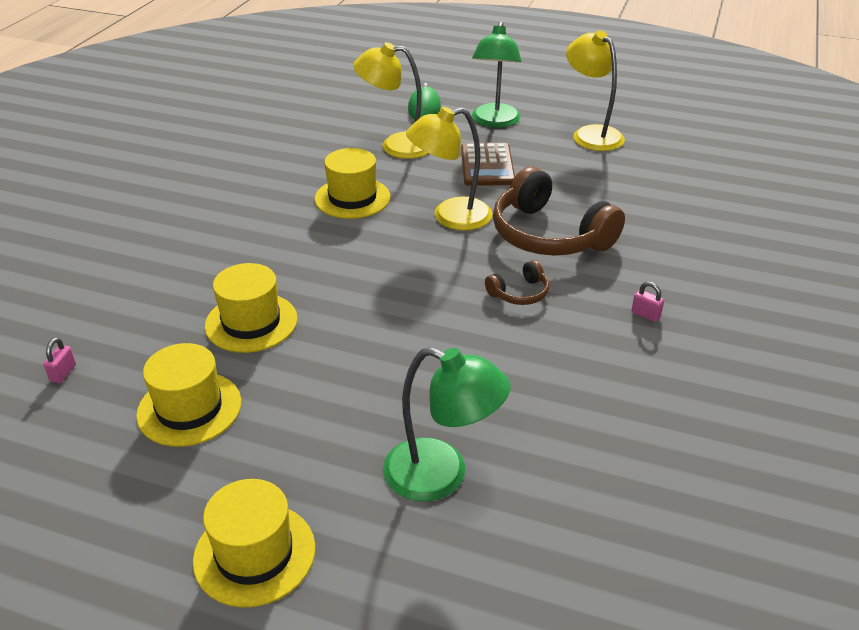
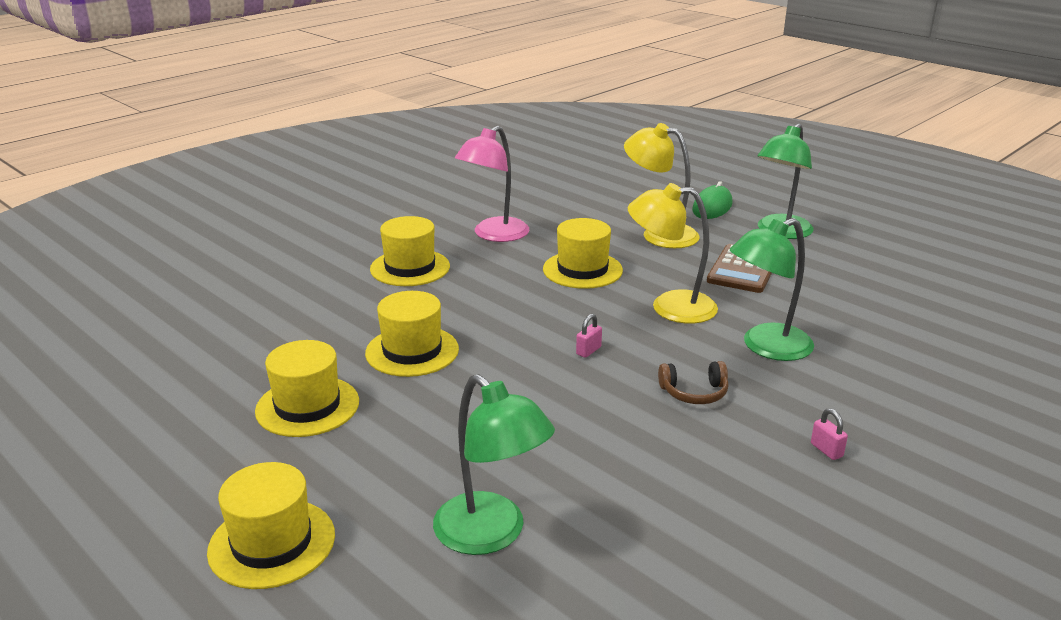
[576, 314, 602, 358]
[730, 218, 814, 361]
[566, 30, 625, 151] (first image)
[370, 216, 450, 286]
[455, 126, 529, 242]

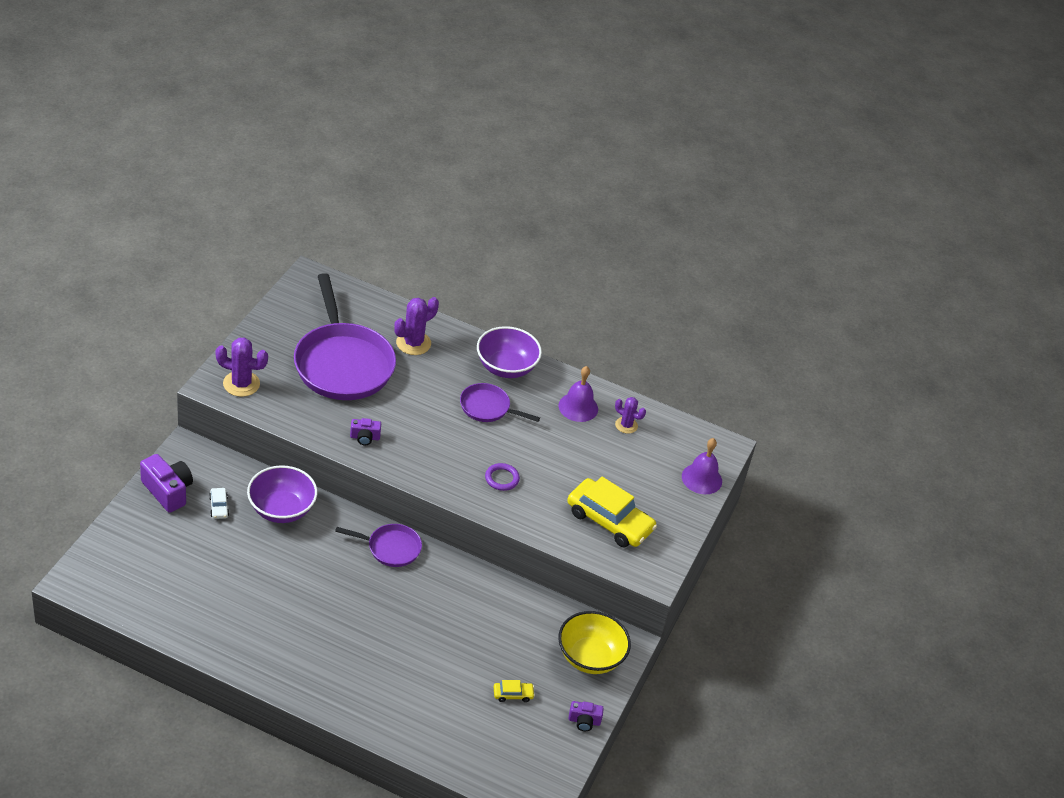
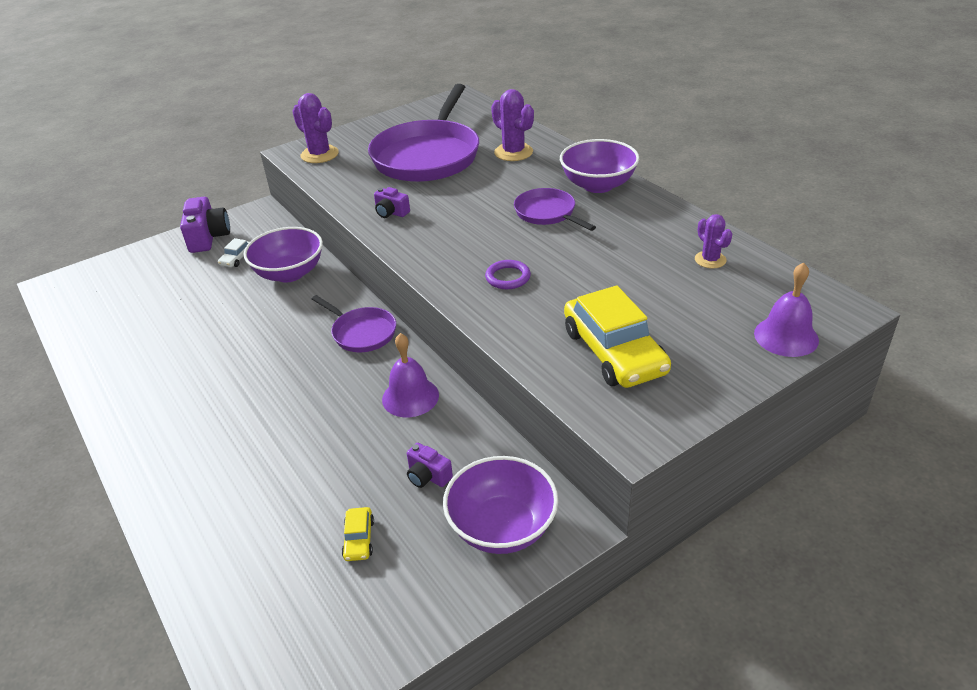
[491, 89, 534, 161]
[342, 507, 374, 561]
[443, 456, 558, 554]
[382, 333, 439, 417]
[407, 443, 453, 488]

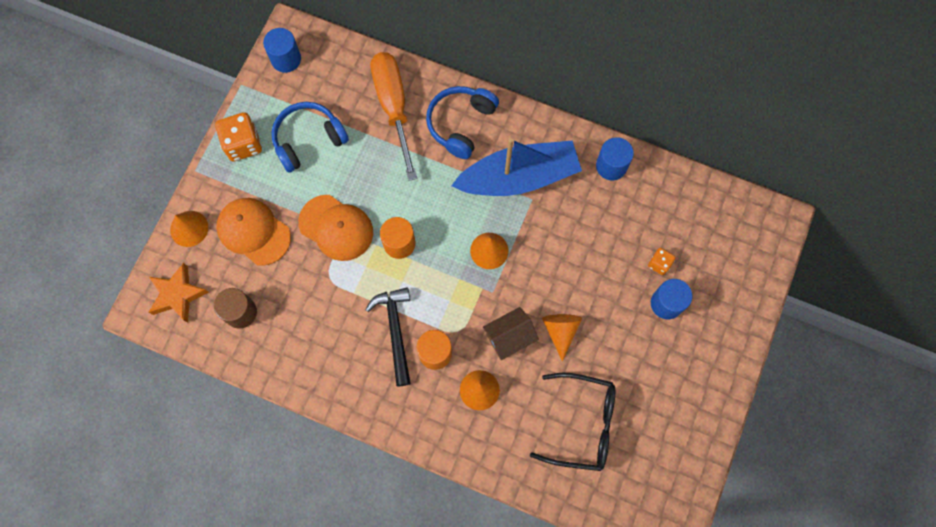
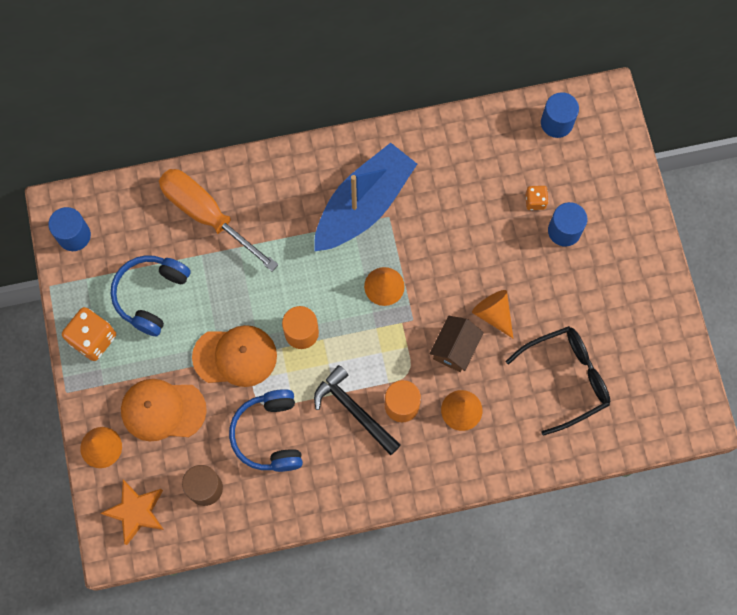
[229, 389, 303, 472]
[541, 92, 579, 138]

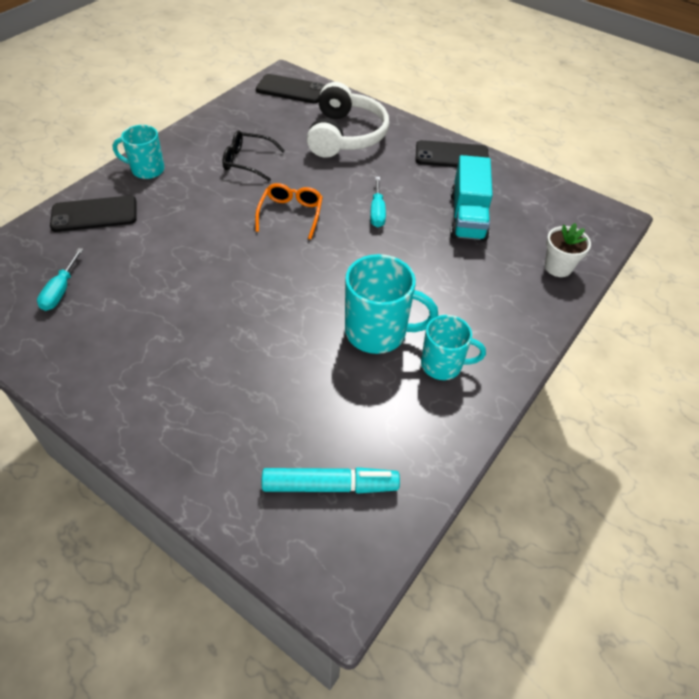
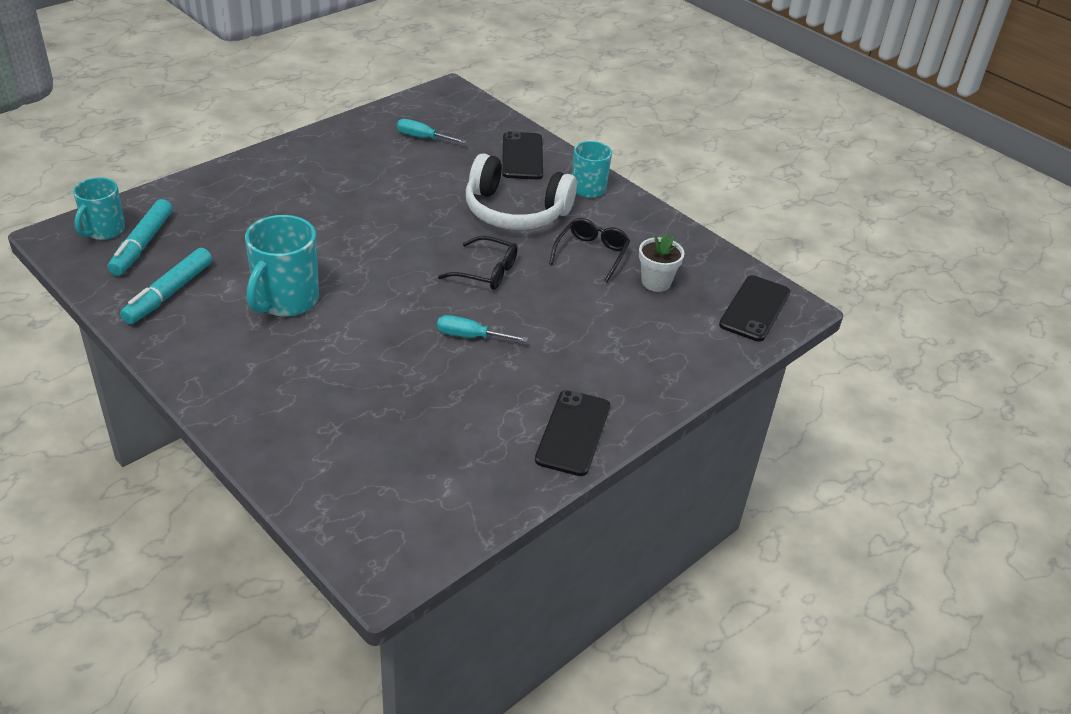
[438, 236, 518, 290]
[466, 153, 577, 230]
[73, 177, 125, 240]
[450, 155, 493, 242] (first image)
[639, 233, 685, 292]
[120, 248, 212, 324]

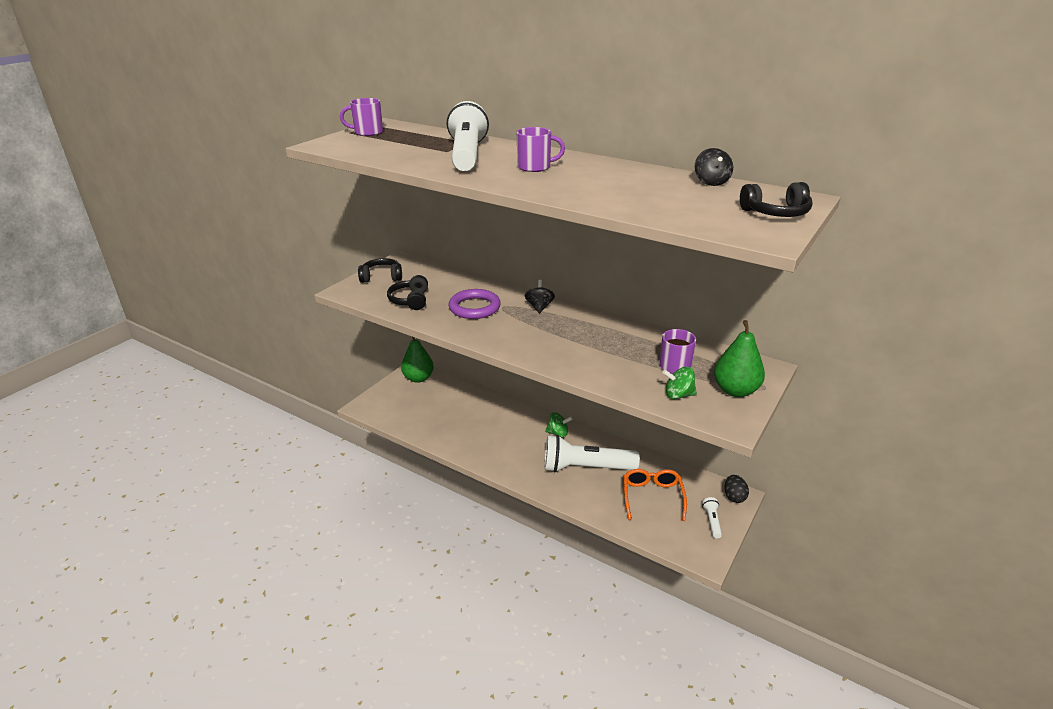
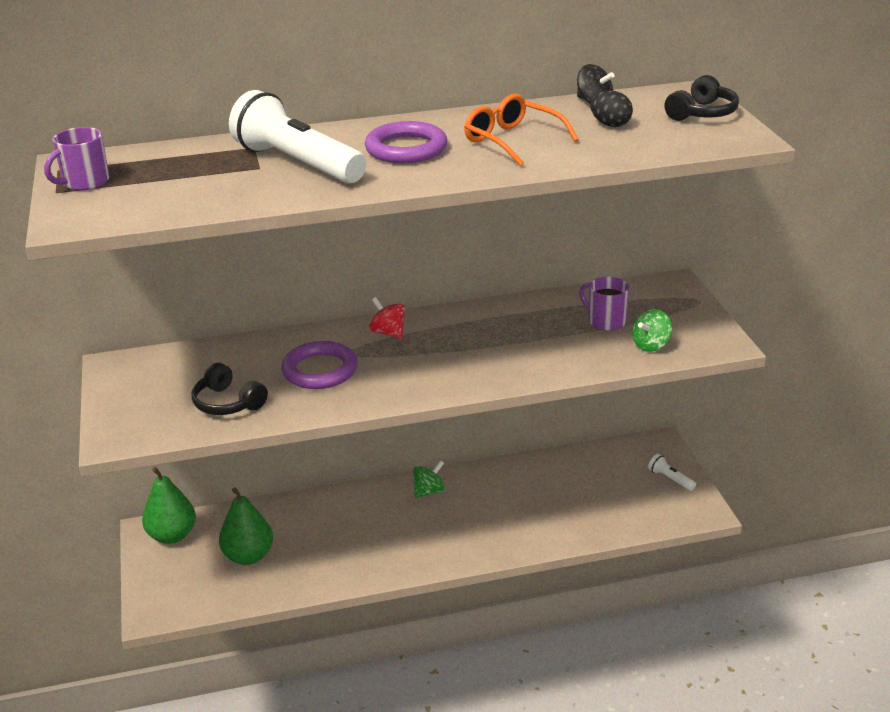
[358, 258, 402, 283] (first image)
[365, 121, 447, 163]
[369, 297, 405, 339]
[545, 435, 640, 473] (first image)
[464, 94, 579, 166]
[219, 487, 273, 565]
[590, 90, 633, 127]

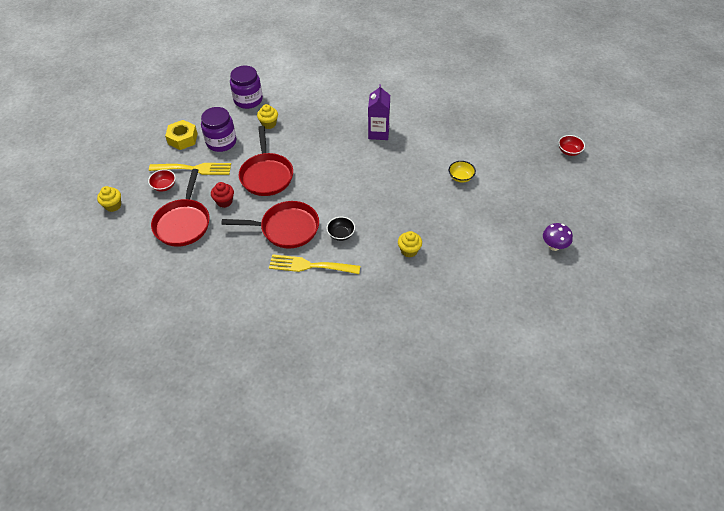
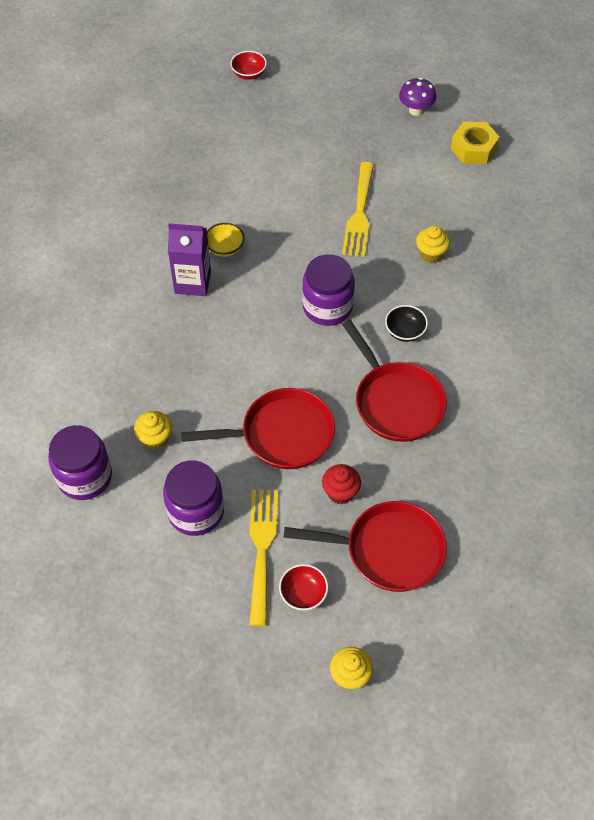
[451, 122, 500, 164]
[342, 320, 447, 442]
[342, 162, 374, 257]
[207, 223, 245, 257]
[302, 254, 355, 326]

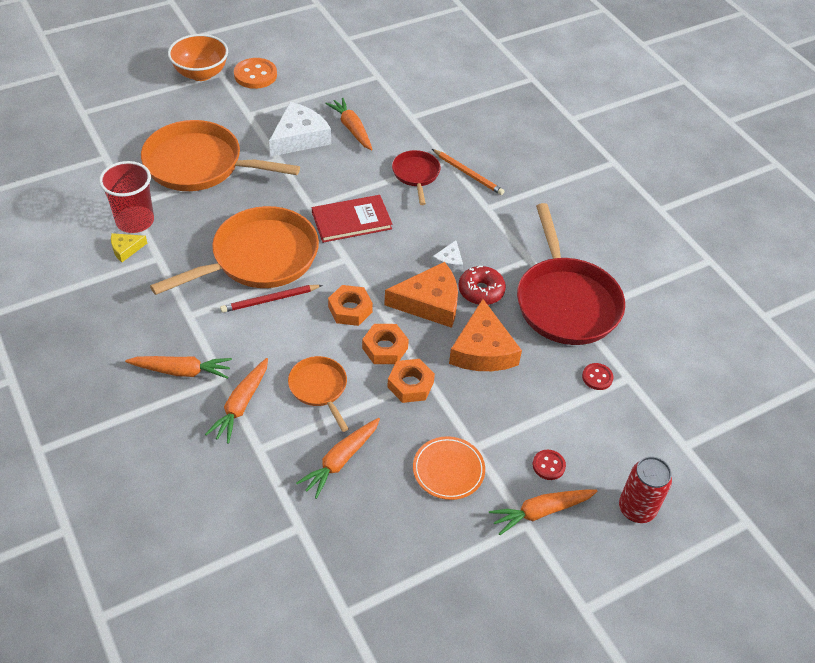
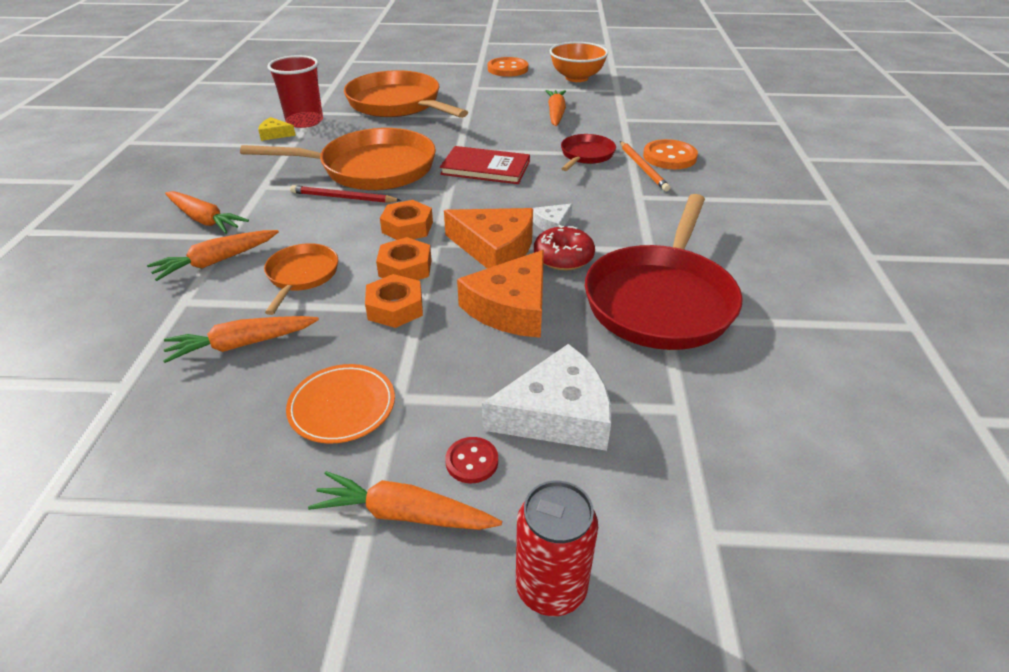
[550, 42, 608, 82]
[482, 344, 611, 451]
[582, 363, 614, 390] (first image)
[643, 139, 698, 169]

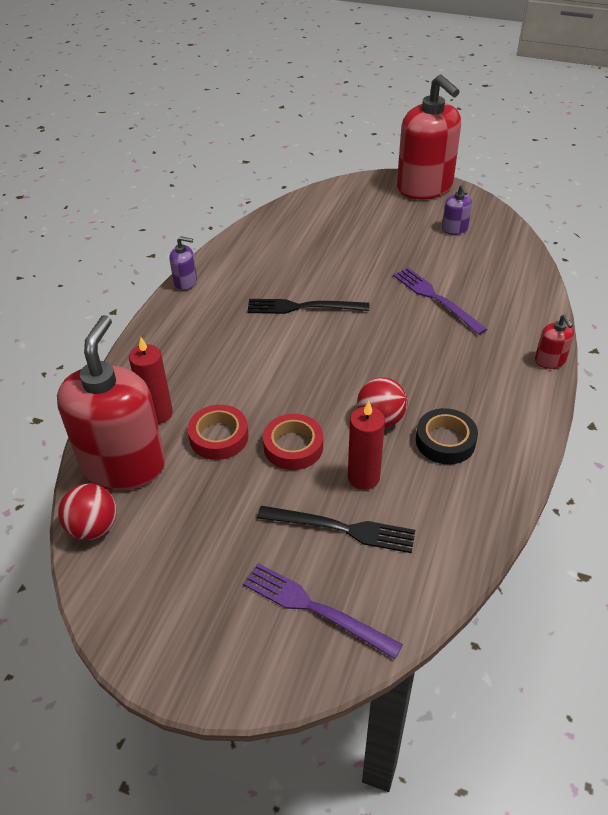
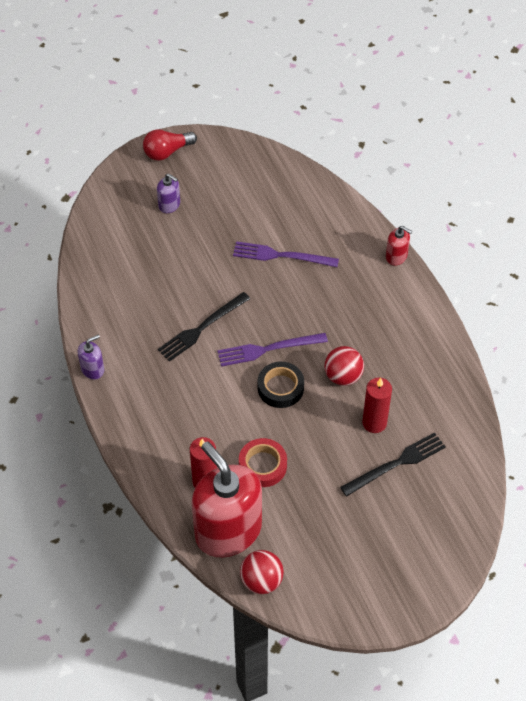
[217, 333, 328, 367]
[263, 414, 323, 470] (first image)
[143, 129, 197, 161]
[258, 362, 304, 408]
[157, 173, 180, 213]

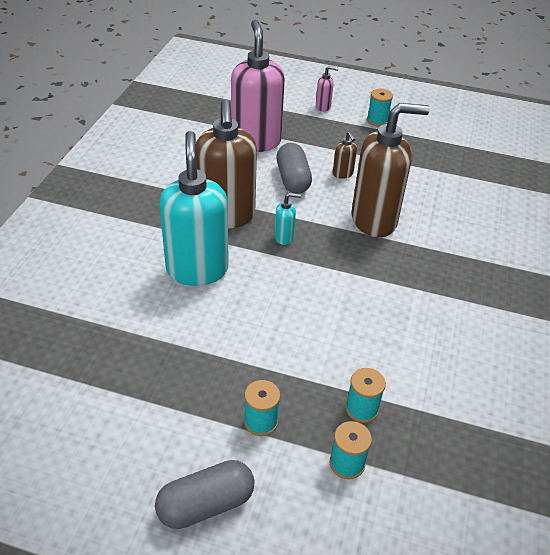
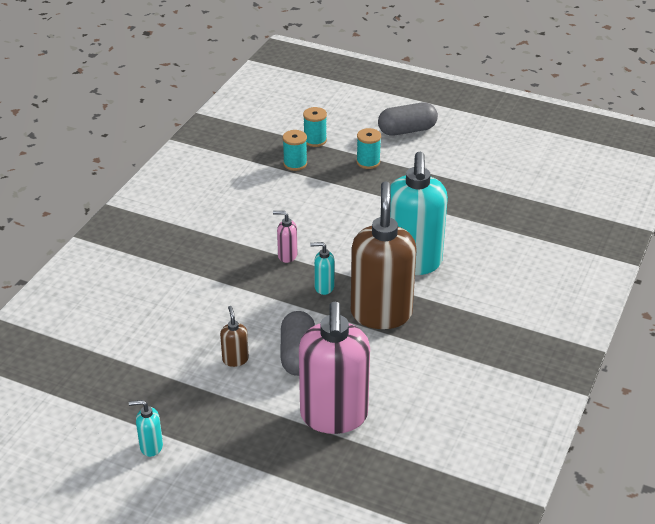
[273, 211, 297, 263]
[352, 103, 430, 237] (first image)
[129, 400, 163, 457]

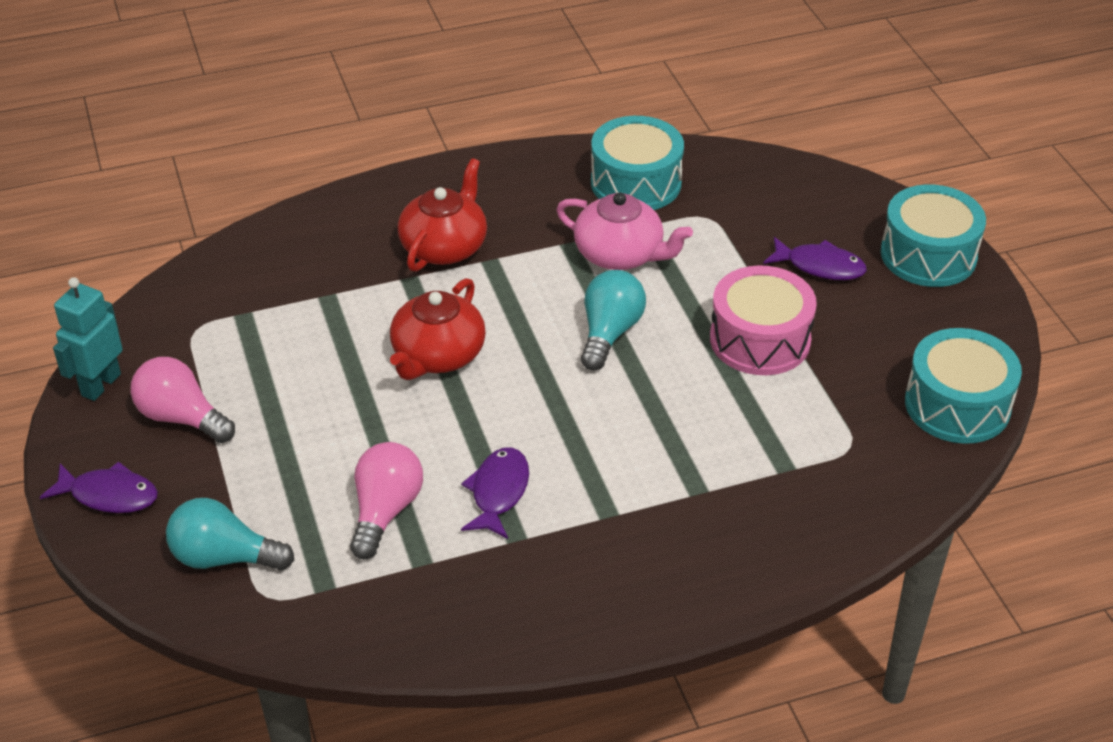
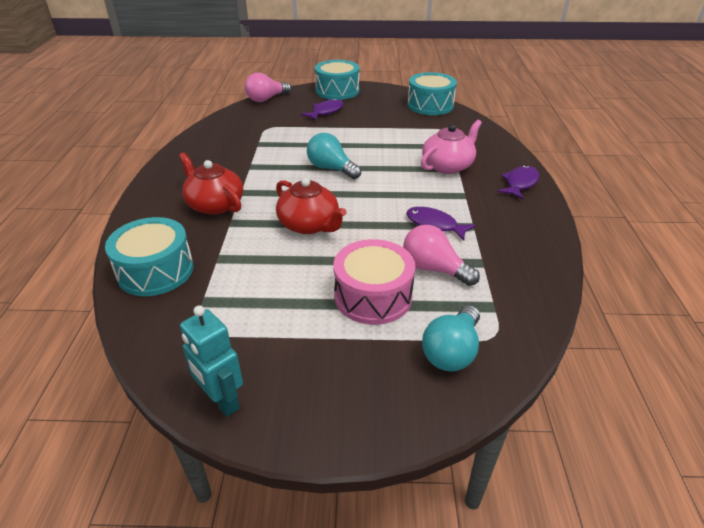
[498, 165, 539, 199]
[245, 73, 291, 102]
[421, 120, 482, 174]
[105, 217, 194, 296]
[333, 239, 415, 325]

